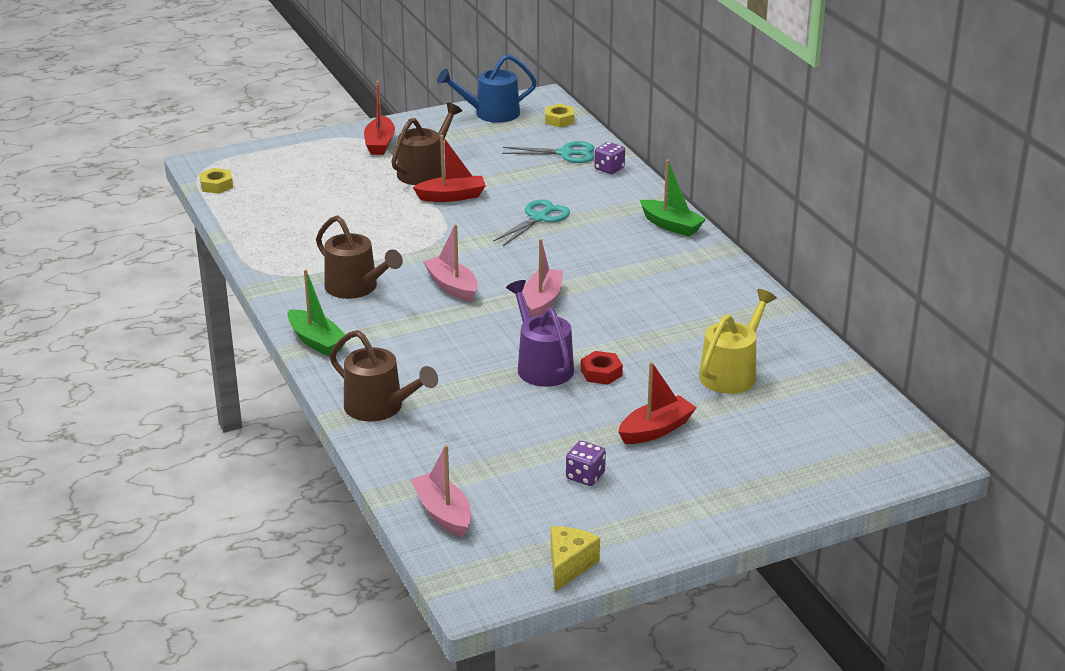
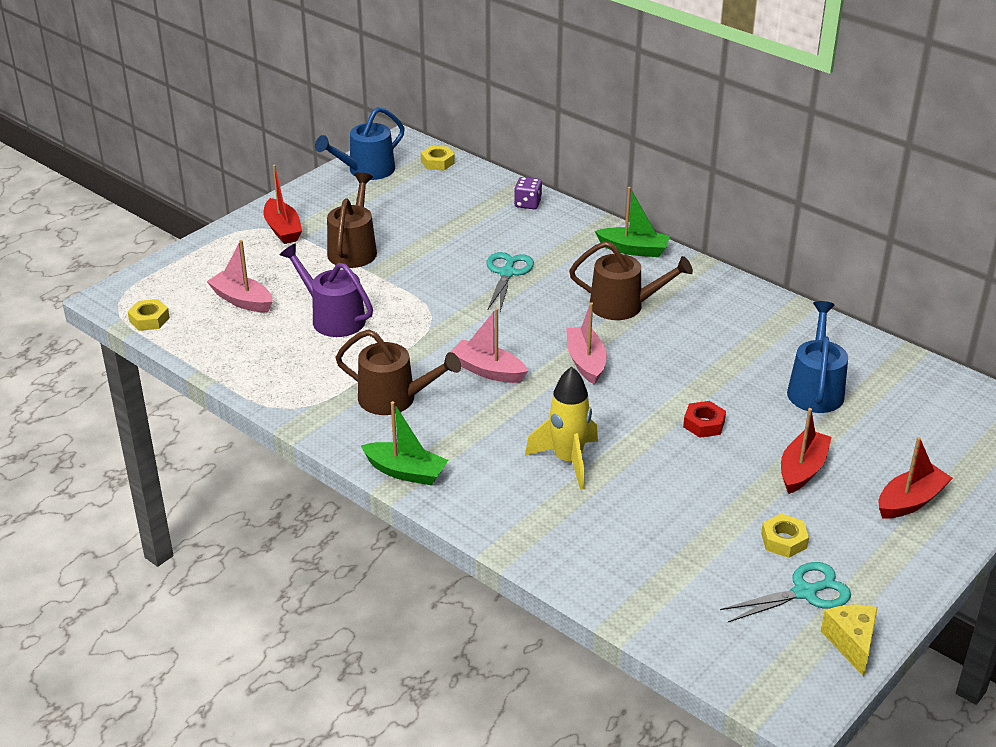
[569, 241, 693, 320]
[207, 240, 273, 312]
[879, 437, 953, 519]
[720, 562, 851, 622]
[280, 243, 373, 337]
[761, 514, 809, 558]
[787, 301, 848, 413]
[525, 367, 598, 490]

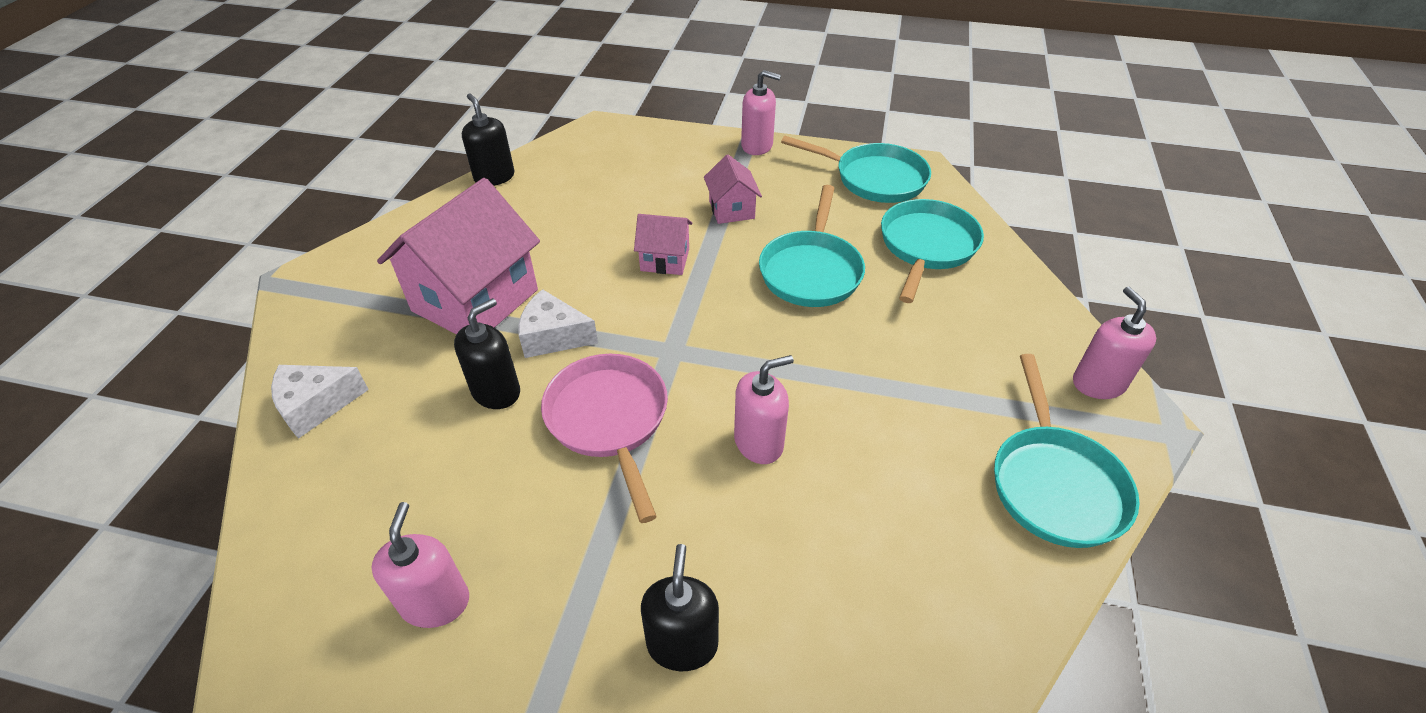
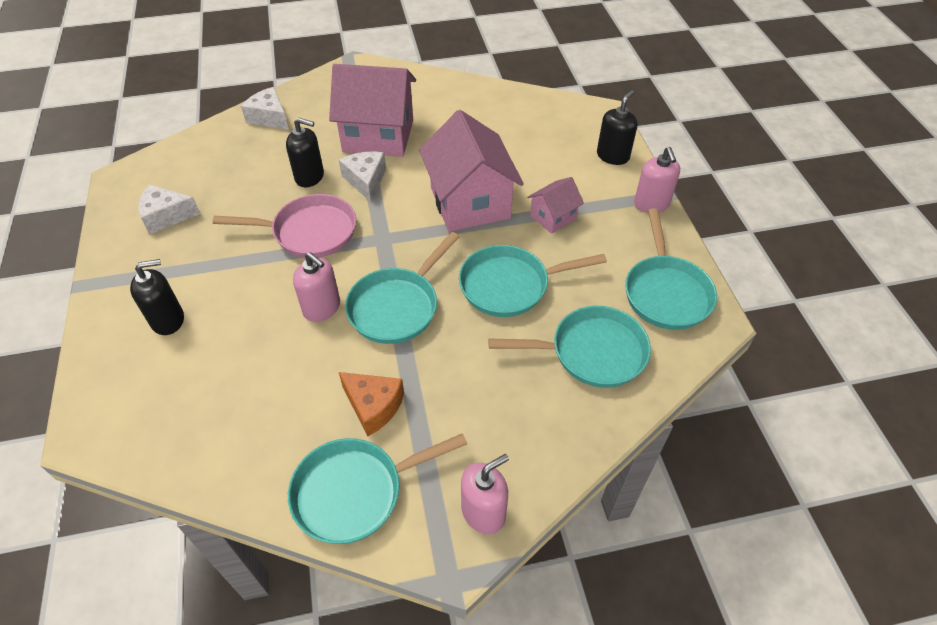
[138, 185, 200, 235]
[597, 90, 637, 165]
[213, 194, 356, 258]
[419, 110, 524, 232]
[339, 372, 404, 436]
[345, 232, 459, 344]

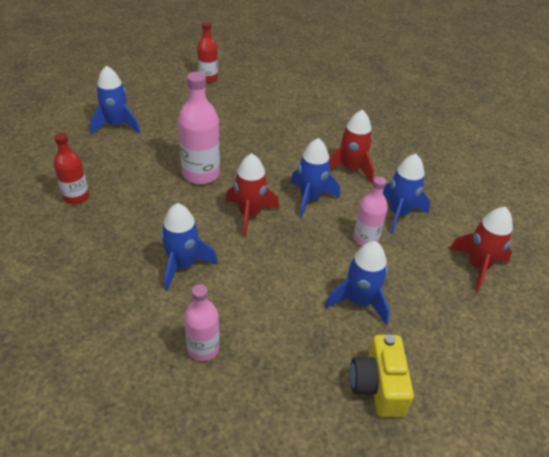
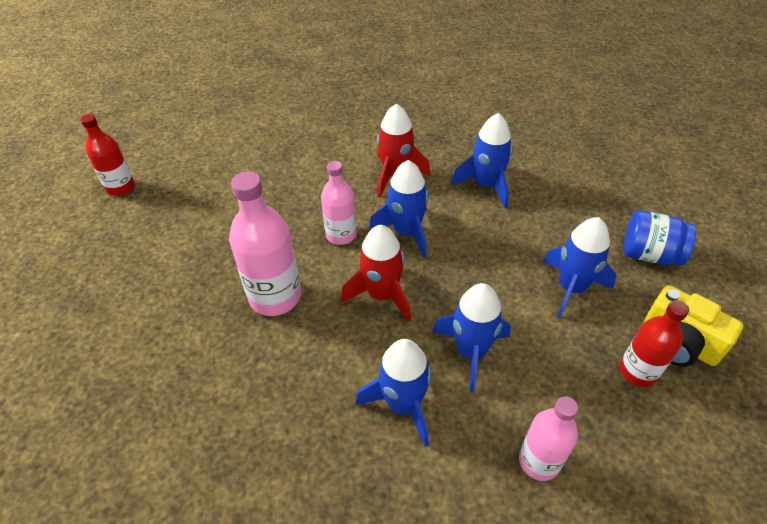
[620, 300, 689, 387]
[432, 283, 511, 393]
[321, 161, 357, 245]
[450, 207, 513, 292] (first image)
[623, 210, 696, 265]

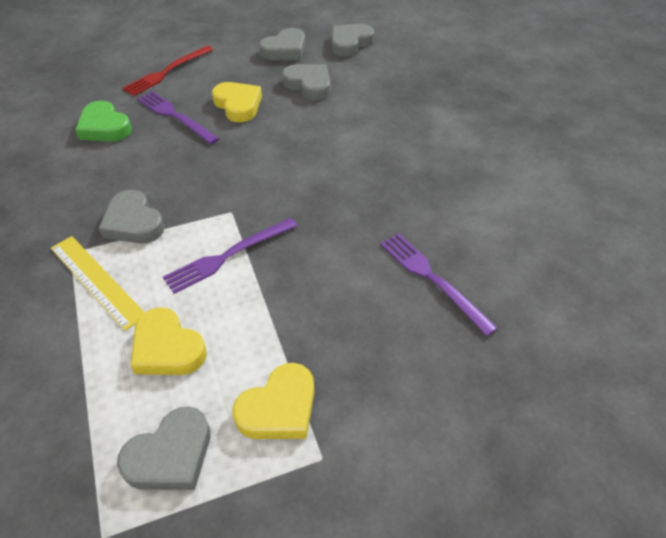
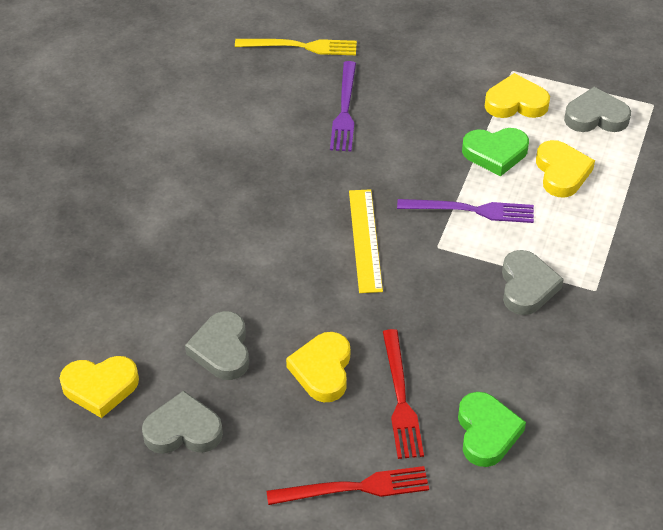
[349, 189, 383, 293]
[383, 329, 424, 459]
[59, 356, 139, 418]
[235, 39, 357, 55]
[462, 128, 529, 176]

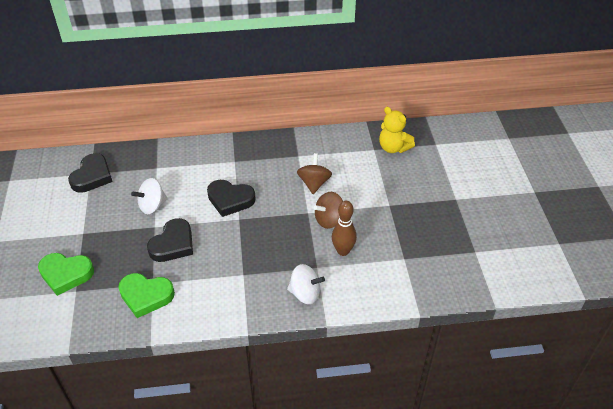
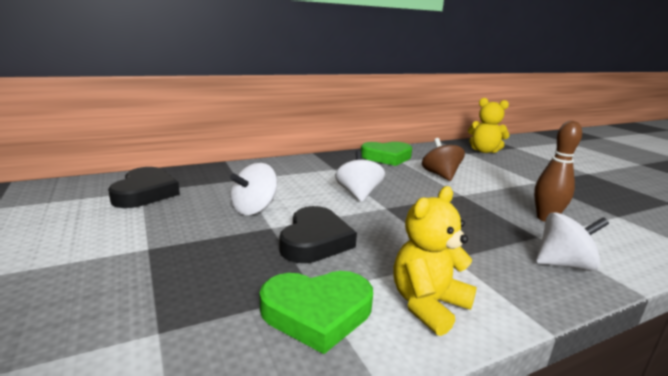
[361, 142, 412, 166]
[335, 151, 385, 202]
[314, 192, 343, 229] (first image)
[393, 186, 477, 336]

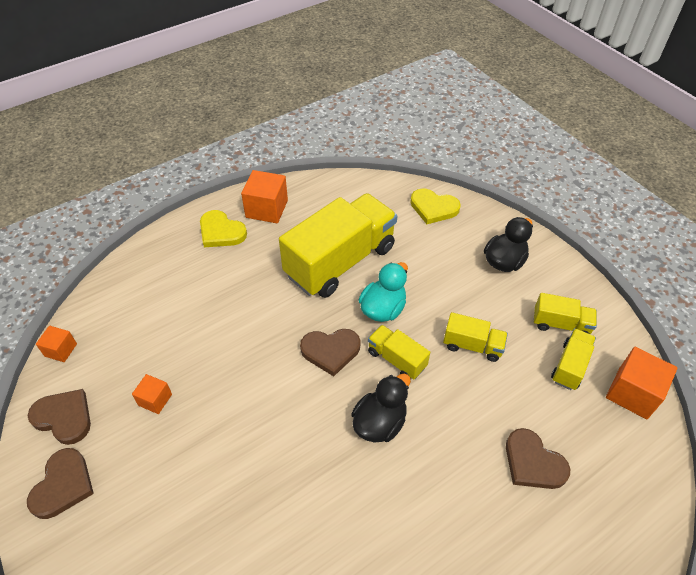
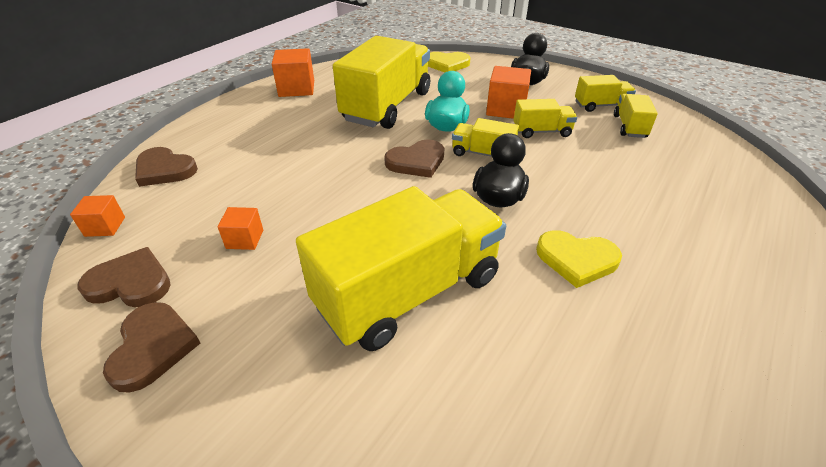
[536, 230, 622, 288]
[135, 147, 198, 187]
[486, 66, 531, 119]
[296, 186, 506, 351]

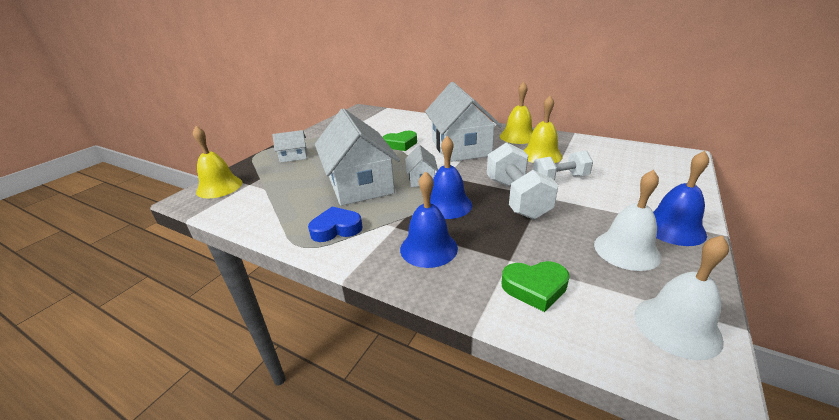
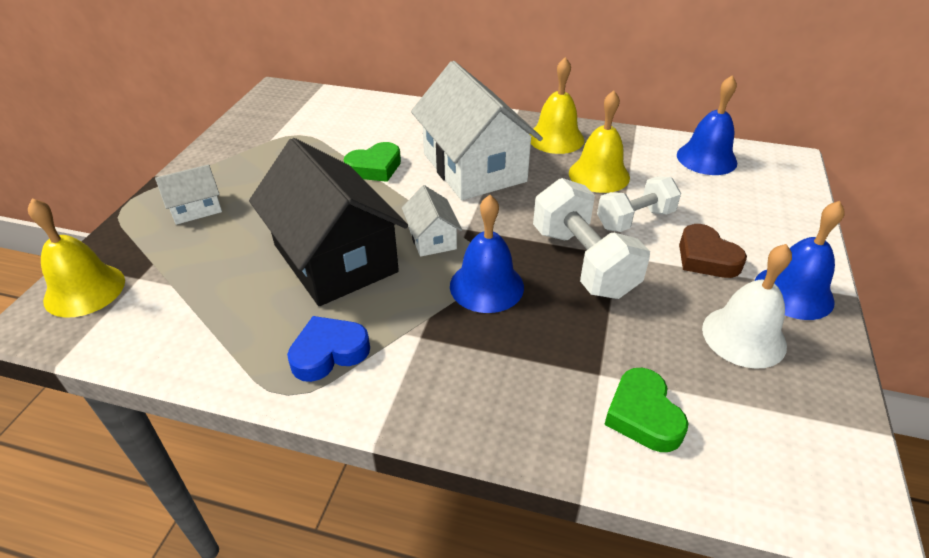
[249, 138, 408, 306]
[677, 75, 737, 175]
[604, 368, 688, 452]
[634, 235, 729, 360] (first image)
[679, 224, 747, 278]

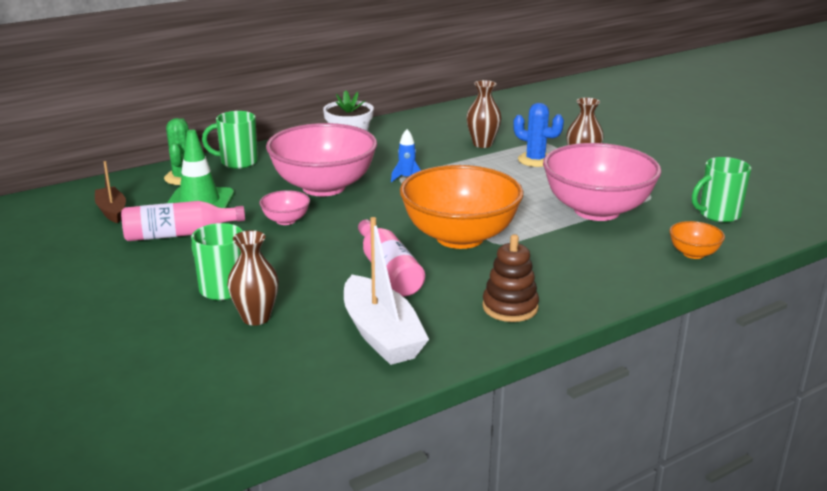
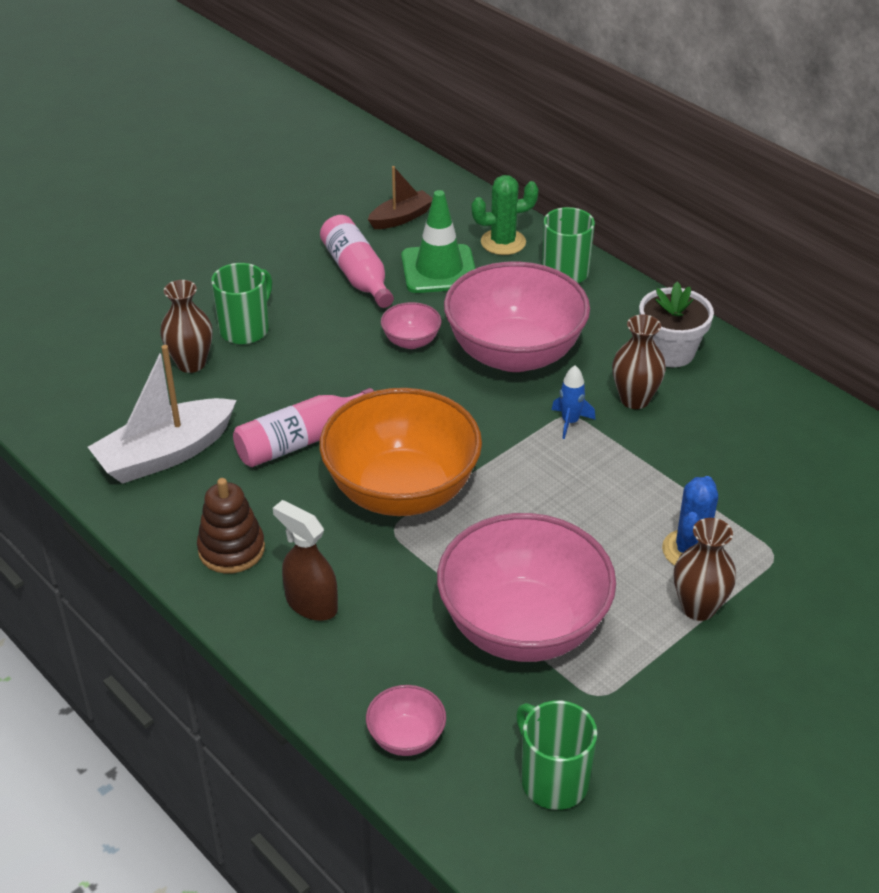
[612, 314, 666, 409]
[366, 685, 446, 756]
[273, 500, 338, 621]

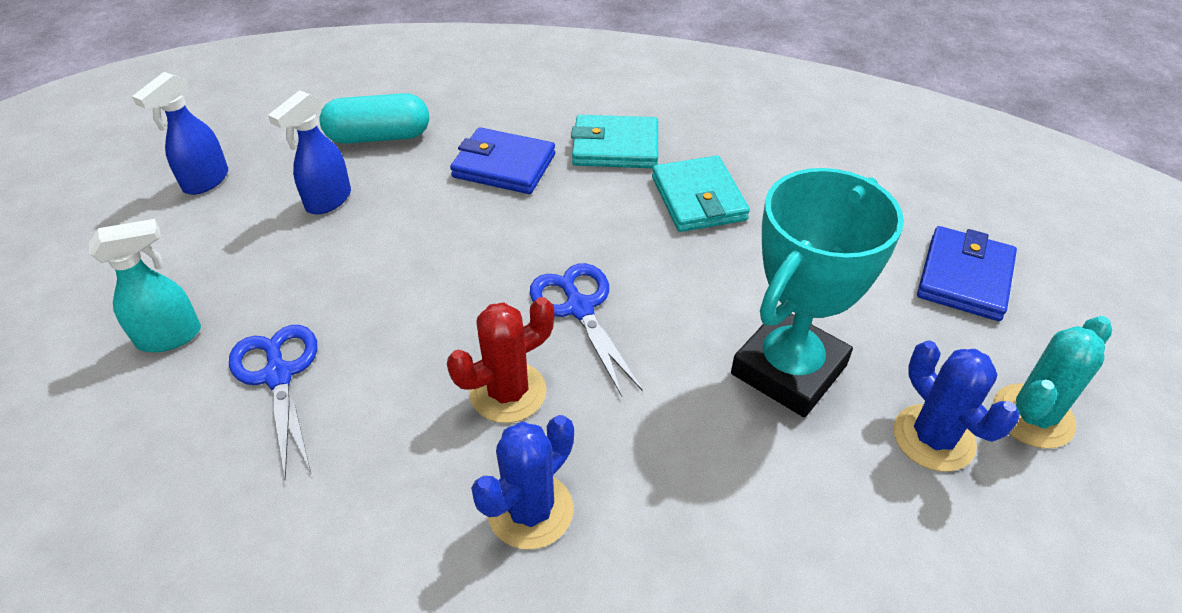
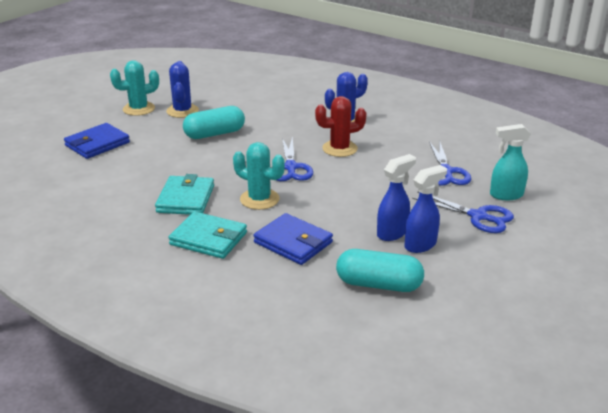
[377, 154, 416, 241]
[183, 106, 245, 139]
[233, 142, 285, 210]
[412, 191, 514, 233]

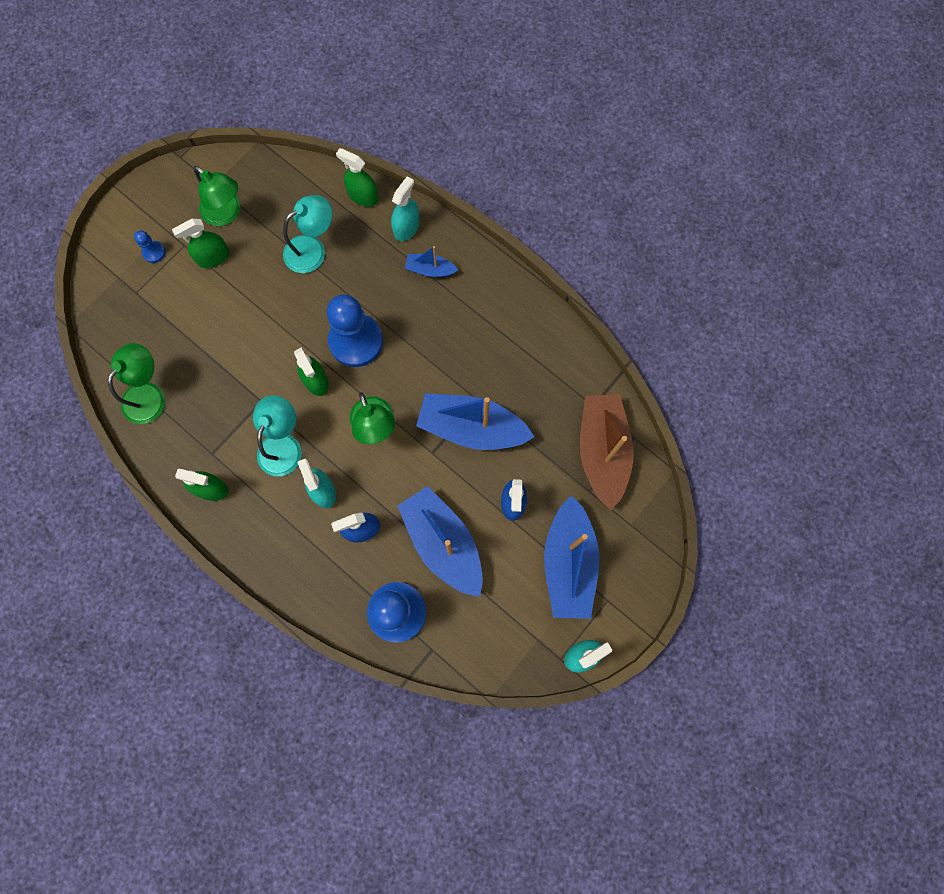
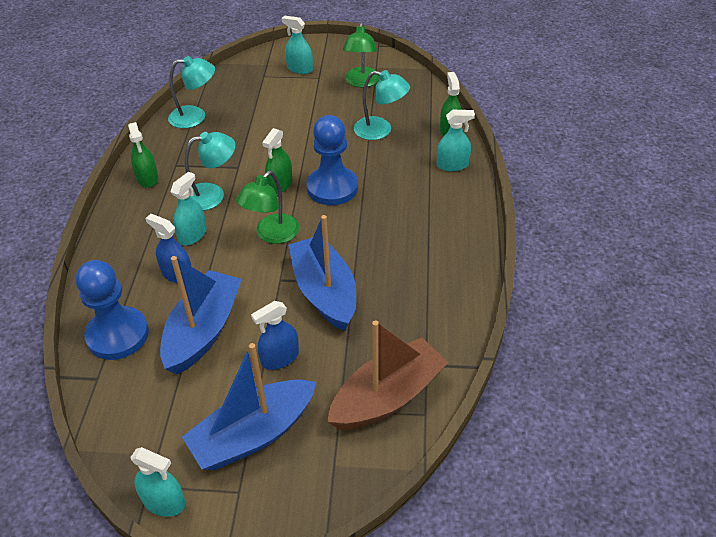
[168, 56, 215, 128]
[281, 15, 313, 74]
[172, 219, 229, 268] (first image)
[405, 246, 458, 277] (first image)

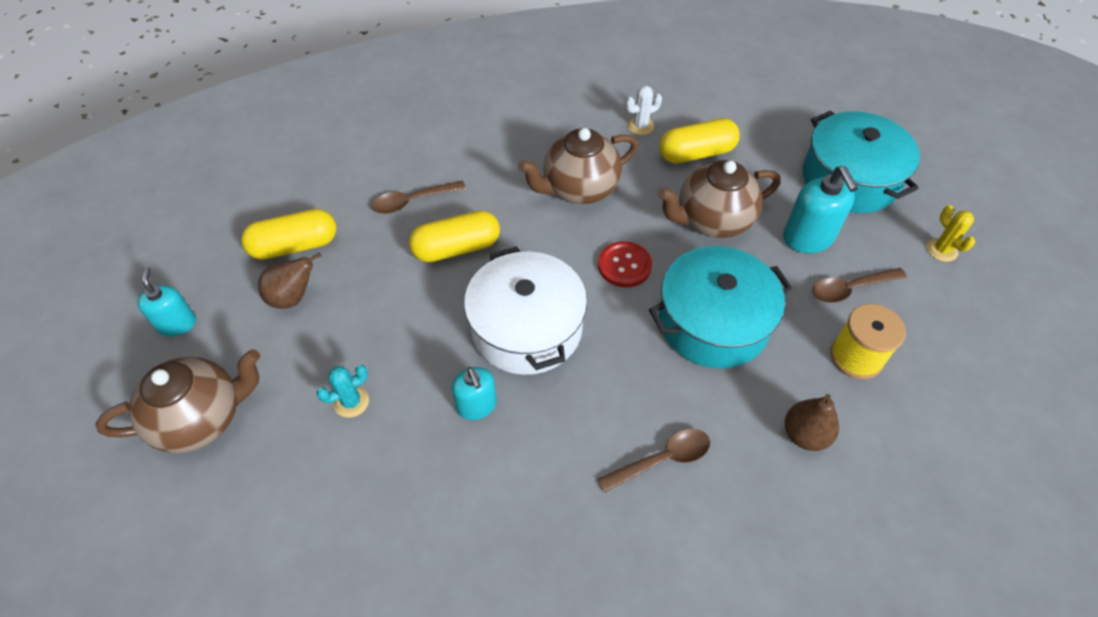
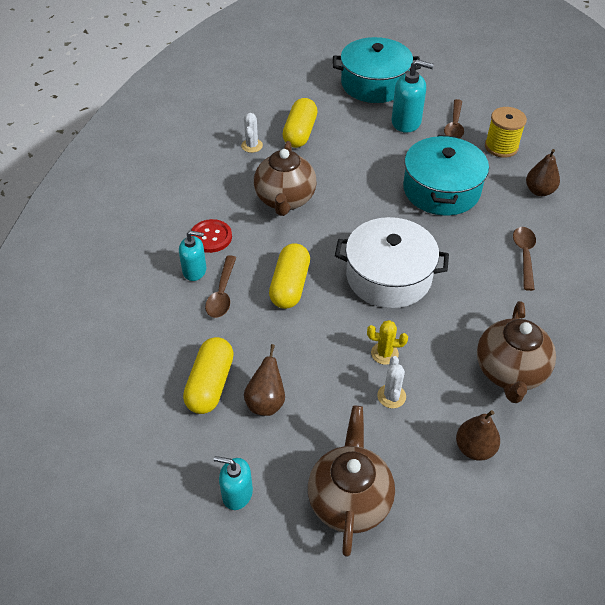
[377, 356, 406, 408]
[179, 230, 207, 281]
[191, 219, 232, 253]
[477, 301, 556, 403]
[367, 320, 408, 365]
[456, 410, 500, 461]

